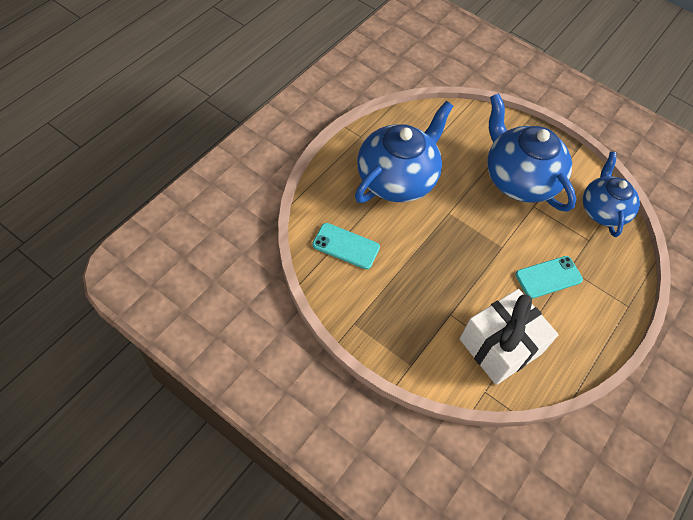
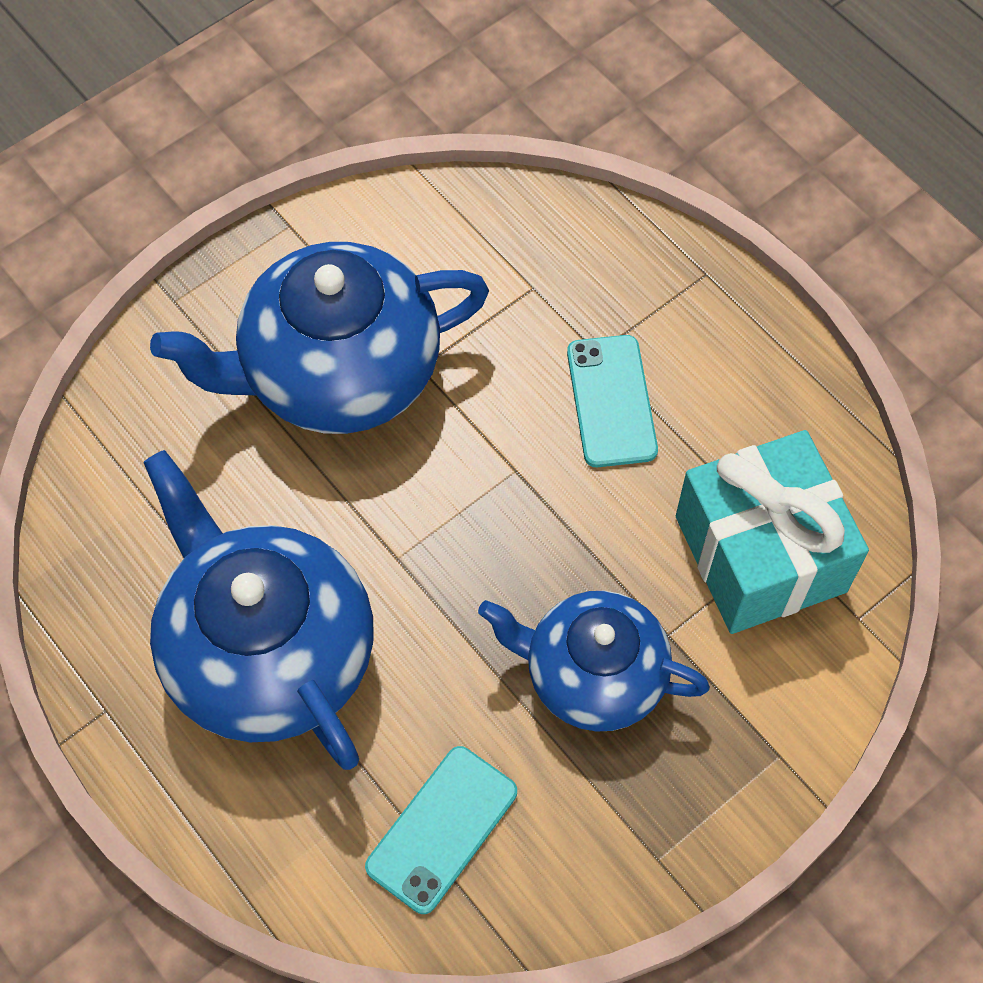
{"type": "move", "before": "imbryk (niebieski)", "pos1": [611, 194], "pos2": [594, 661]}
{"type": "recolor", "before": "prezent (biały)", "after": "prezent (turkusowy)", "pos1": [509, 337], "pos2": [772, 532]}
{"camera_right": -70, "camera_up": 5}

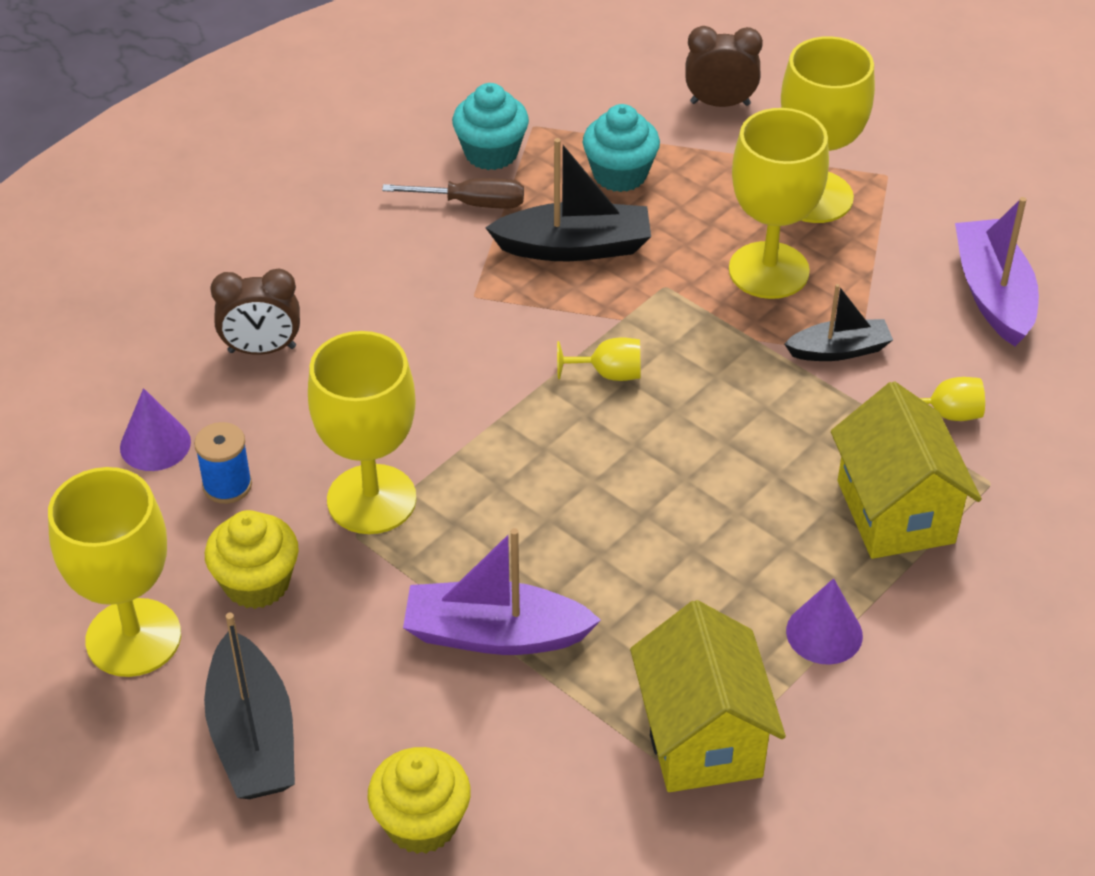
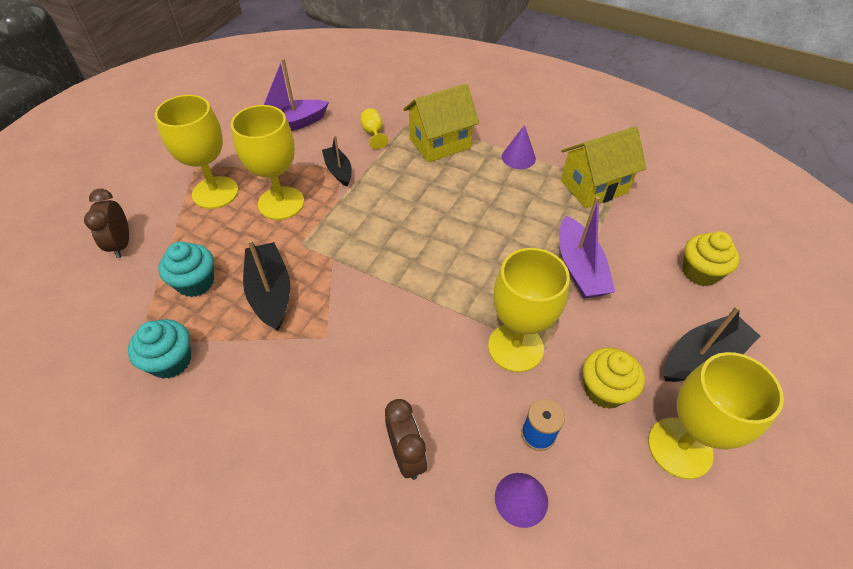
{"type": "delete", "before": "śrubokręt (brązowy)", "pos1": [453, 193]}
{"type": "delete", "before": "kielich (żółty)", "pos1": [599, 359]}
{"camera_right": -105, "camera_up": 5}

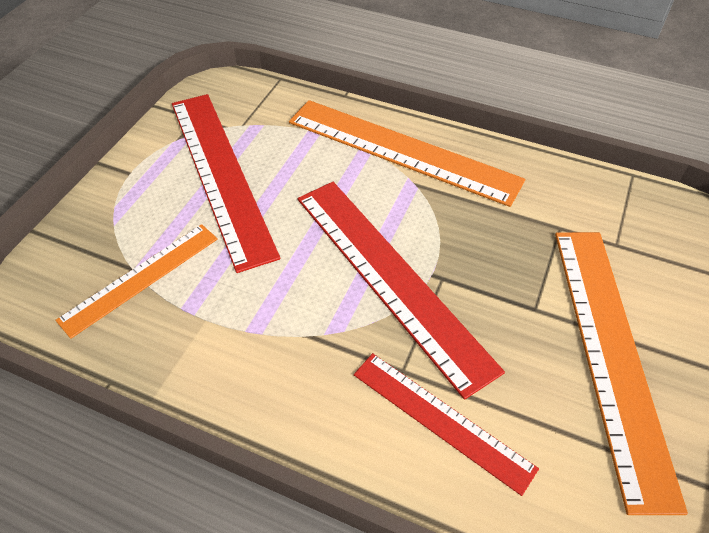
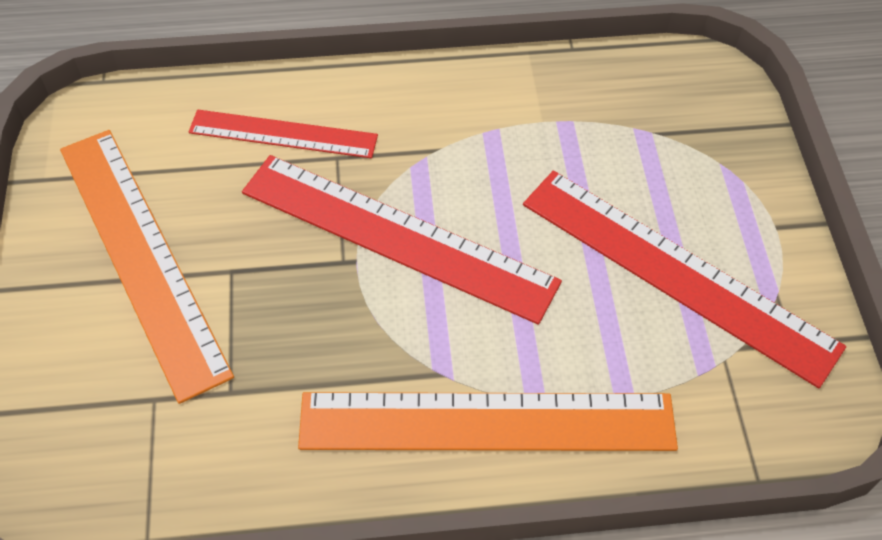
{"type": "delete", "before": "linijka (pomarańczowy)", "pos1": [136, 281]}
{"camera_right": 150, "camera_up": 5}

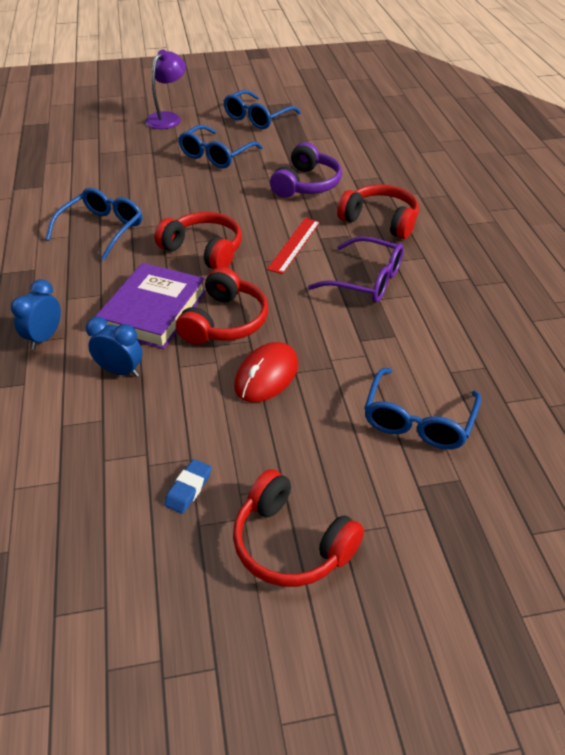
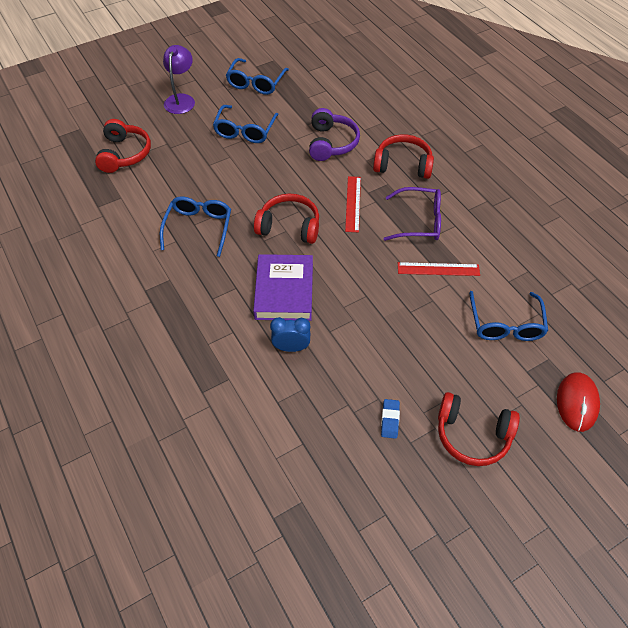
{"type": "move", "before": "słuchawki (czerwony)", "pos1": [222, 306], "pos2": [123, 146]}
{"type": "insert", "after": "linijka (czerwony)", "pos2": [439, 269]}
{"type": "move", "before": "myszka (czerwony)", "pos1": [266, 372], "pos2": [578, 402]}
{"type": "delete", "before": "budzik (niebieski)", "pos1": [36, 314]}
{"camera_right": -20, "camera_up": 10}

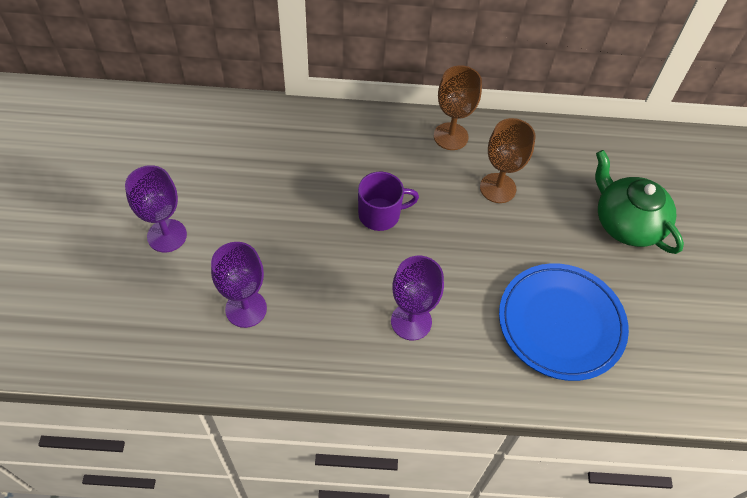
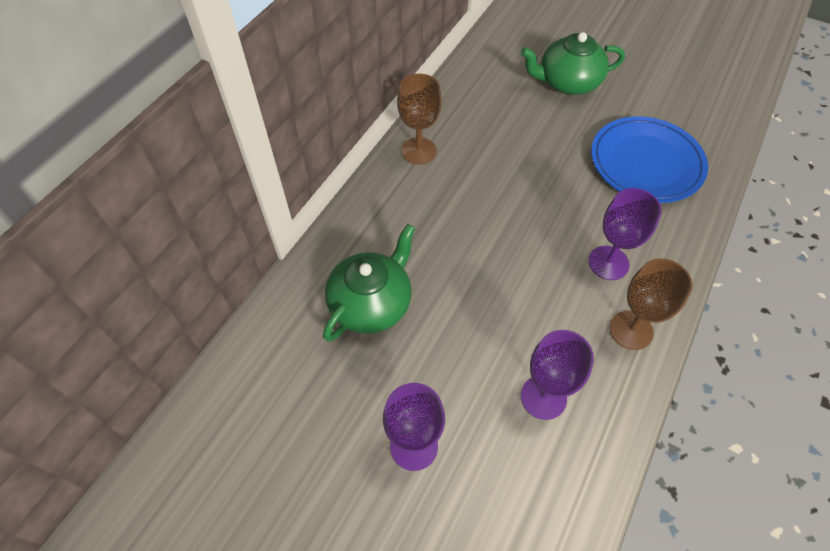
{"type": "insert", "after": "imbryk (zielony)", "pos2": [369, 282]}
{"type": "move", "before": "kielich (brązowy)", "pos1": [508, 160], "pos2": [651, 304]}
{"type": "delete", "before": "kubek (fioletowy)", "pos1": [388, 201]}
{"camera_right": -60, "camera_up": 0}

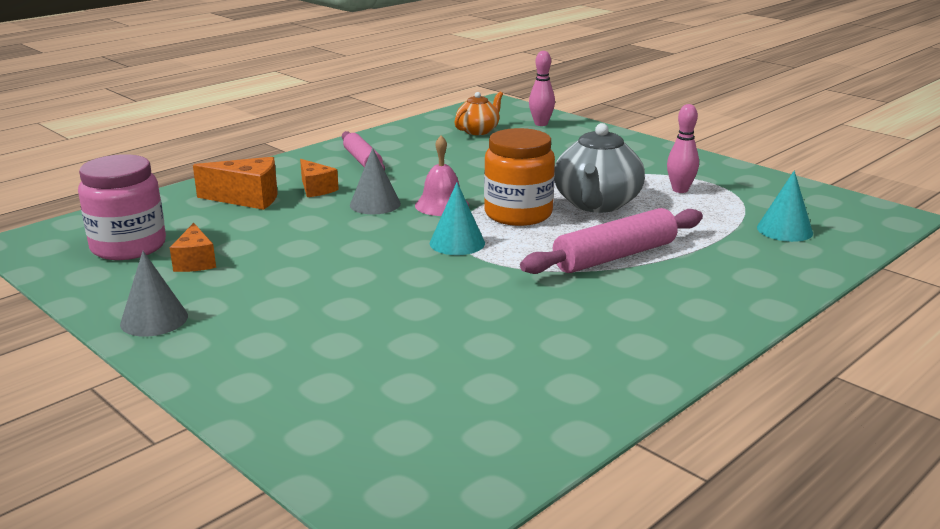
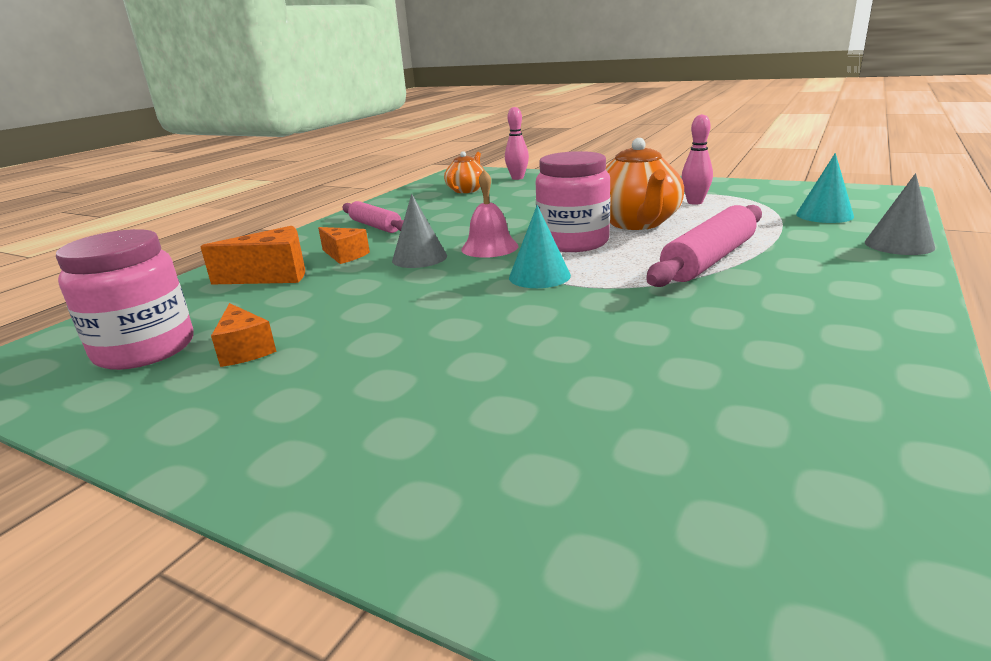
{"type": "recolor", "before": "słoik (pomarańczowy)", "after": "słoik (różowy)", "pos1": [519, 177], "pos2": [573, 201]}
{"type": "recolor", "before": "imbryk (szary)", "after": "imbryk (pomarańczowy)", "pos1": [599, 168], "pos2": [644, 184]}
{"type": "move", "before": "stożek (szary)", "pos1": [154, 293], "pos2": [900, 214]}
{"camera_right": -15, "camera_up": 0}

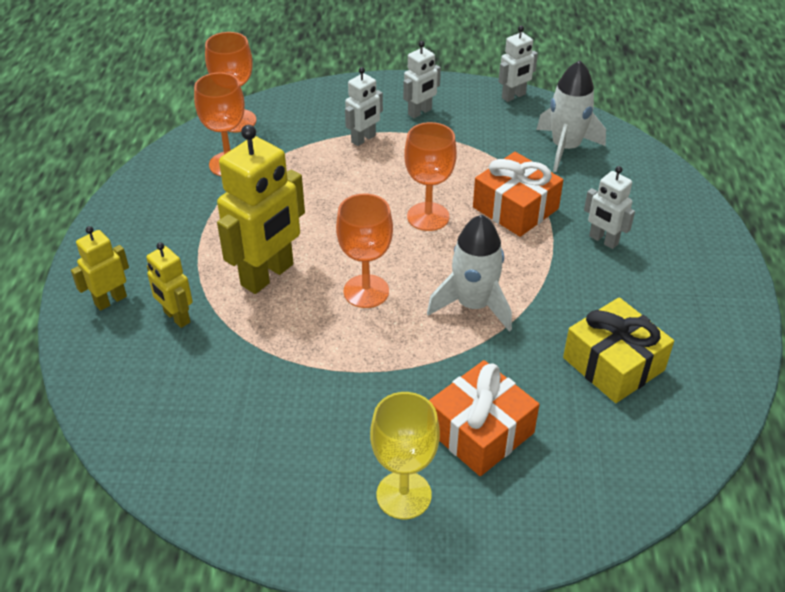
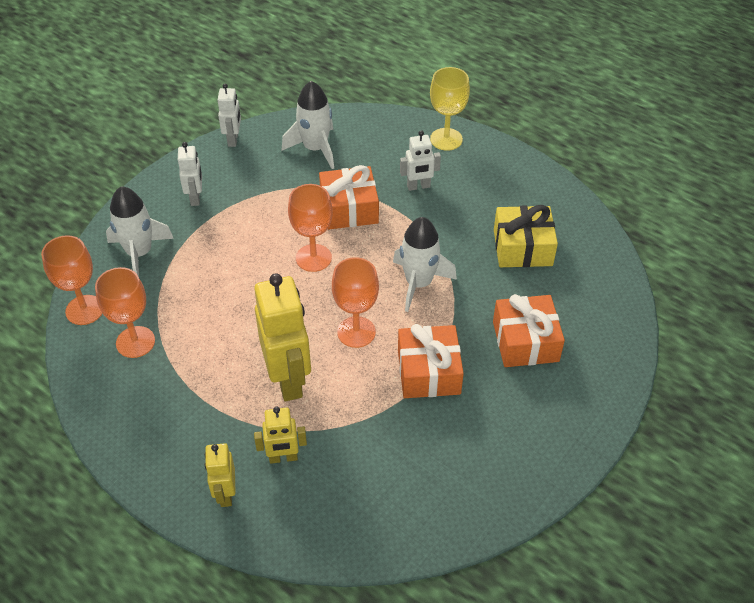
{"type": "insert", "after": "rakieta (biały)", "pos2": [140, 231]}
{"type": "insert", "after": "prezent (pomarańczowy)", "pos2": [431, 361]}
{"type": "move", "before": "kielich (żółty)", "pos1": [405, 455], "pos2": [450, 109]}
{"type": "delete", "before": "robot (biały)", "pos1": [364, 106]}
{"camera_right": -55, "camera_up": 5}

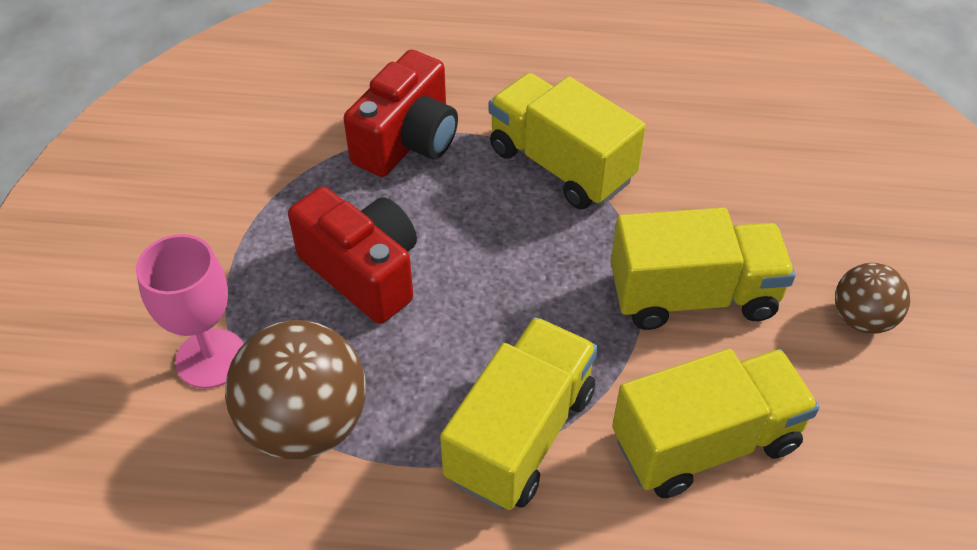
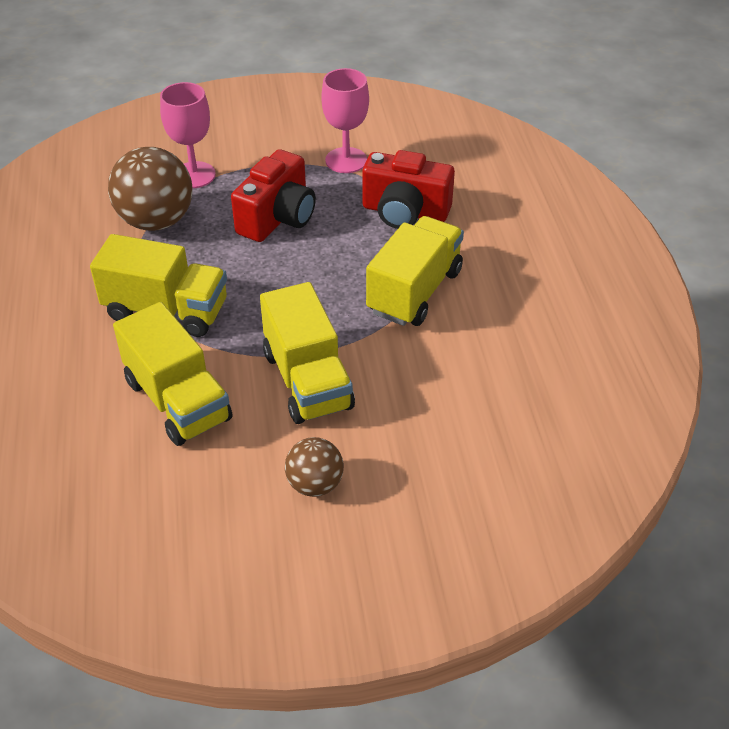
{"type": "insert", "after": "kielich (różowy)", "pos2": [345, 120]}
{"camera_right": 75, "camera_up": -5}

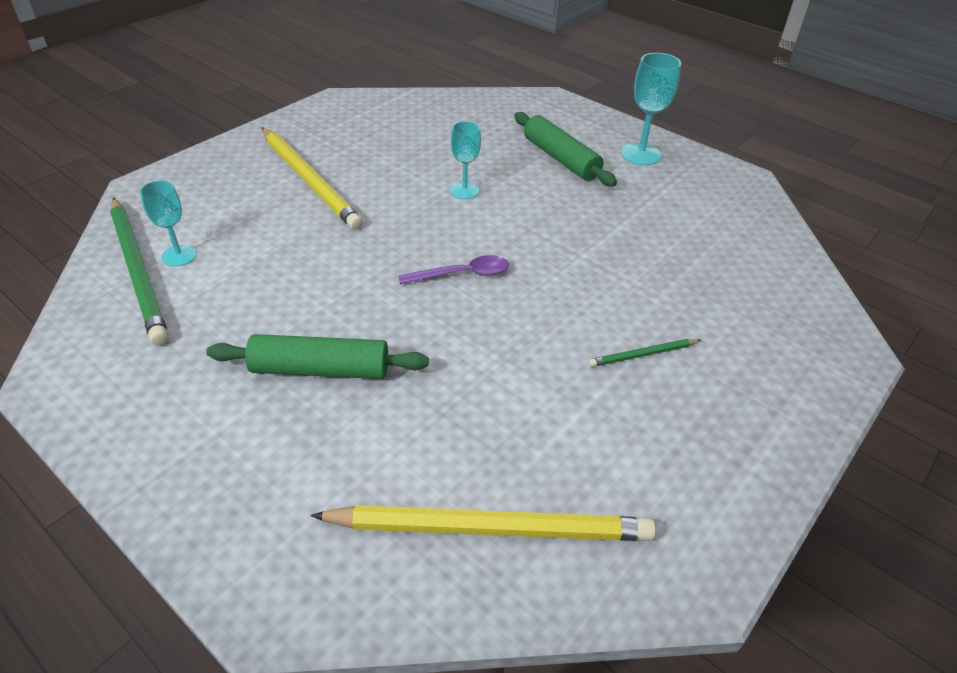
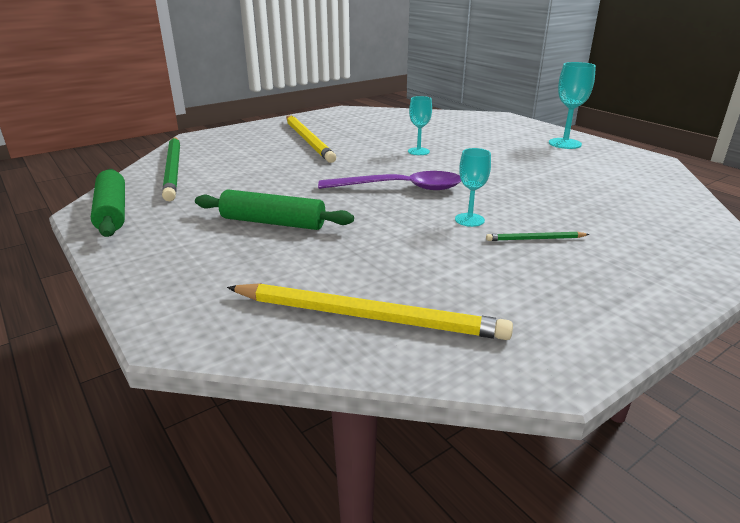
{"type": "move", "before": "wałek do ciasta (zielony)", "pos1": [565, 149], "pos2": [108, 203]}
{"type": "resize", "before": "łyżka (fioletowy)", "pos1": [453, 269], "pos2": [389, 180], "scale": 1.64}
{"type": "move", "before": "kielich (turkusowy)", "pos1": [168, 223], "pos2": [473, 187]}
{"camera_right": 15, "camera_up": -15}

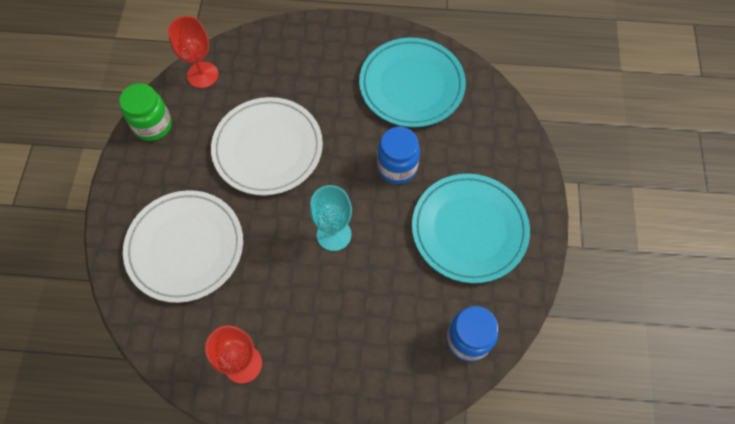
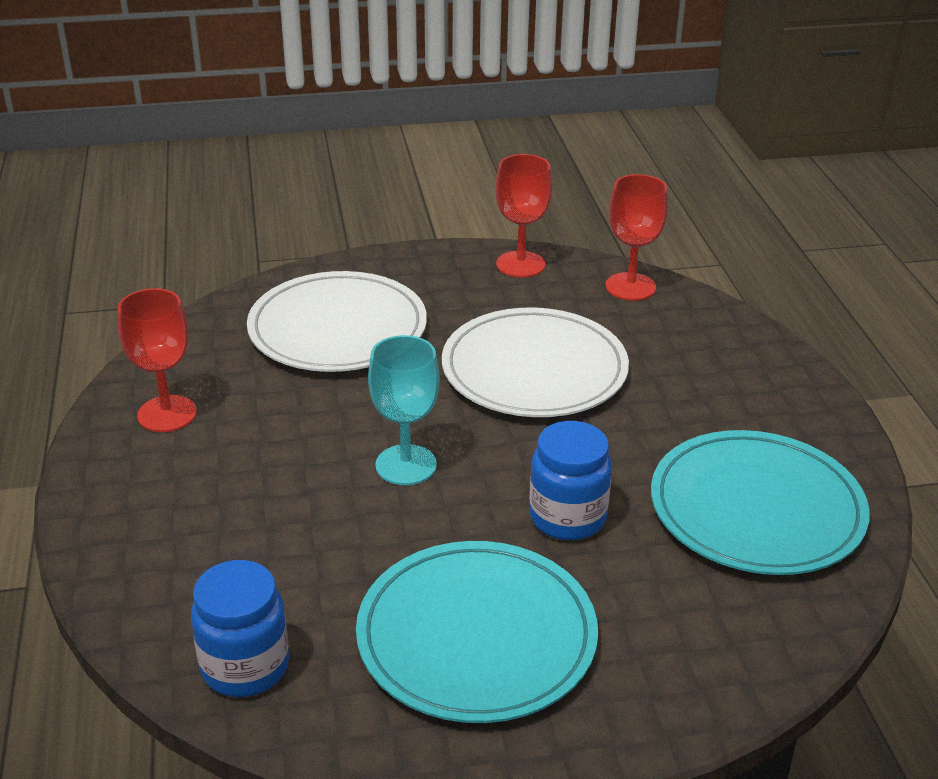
{"type": "replace", "before": "słoik (zielony)", "after": "kielich (czerwony)", "pos1": [145, 112], "pos2": [523, 216]}
{"camera_right": 75, "camera_up": -30}

